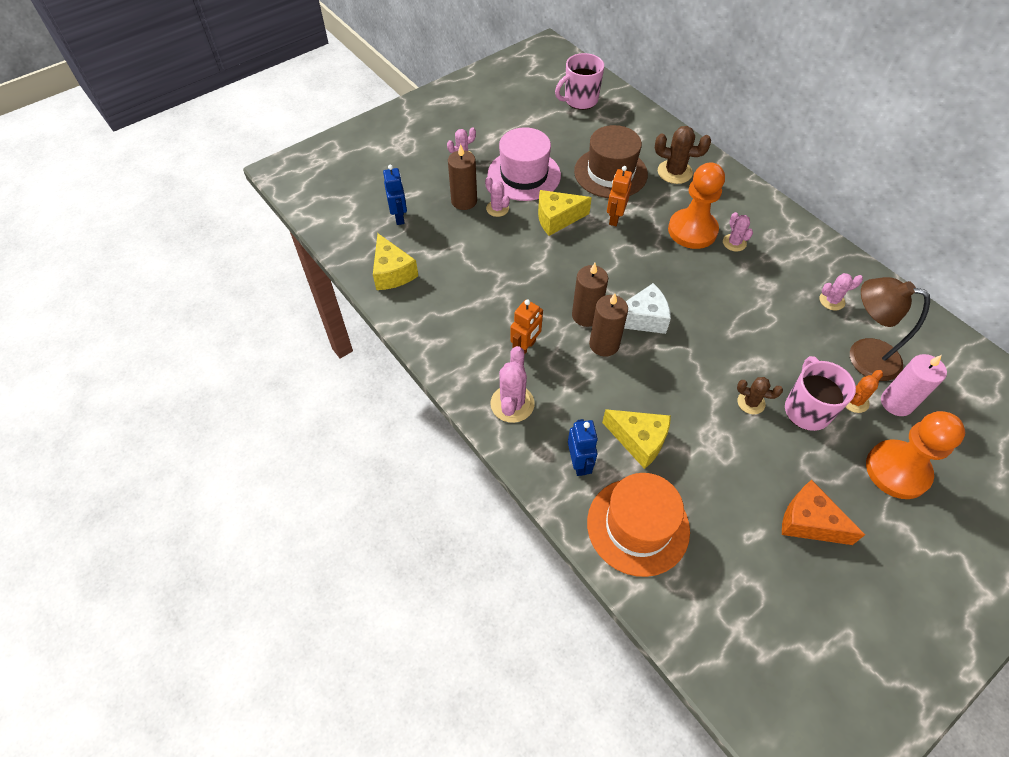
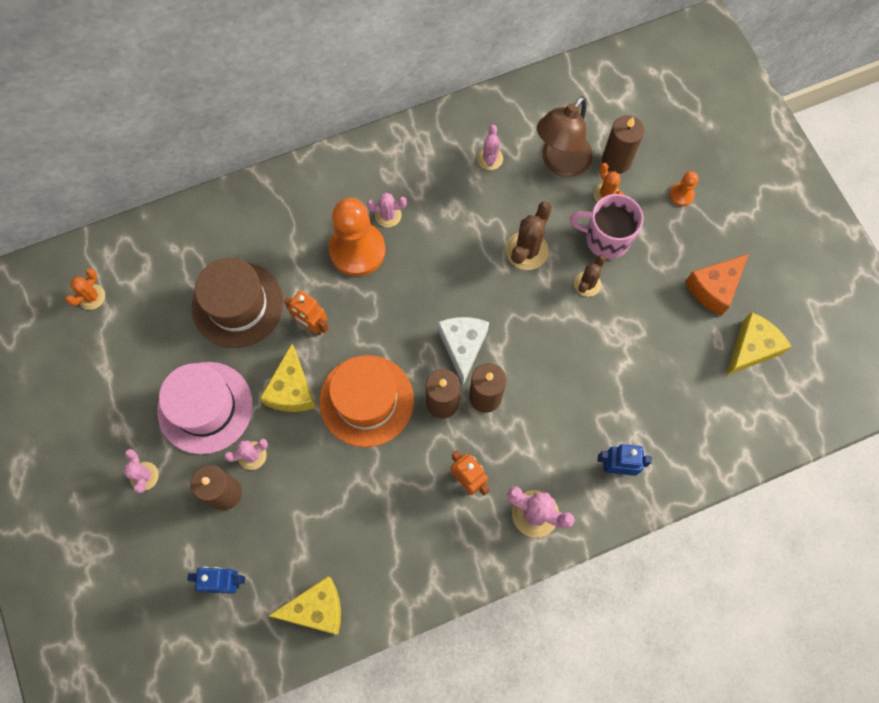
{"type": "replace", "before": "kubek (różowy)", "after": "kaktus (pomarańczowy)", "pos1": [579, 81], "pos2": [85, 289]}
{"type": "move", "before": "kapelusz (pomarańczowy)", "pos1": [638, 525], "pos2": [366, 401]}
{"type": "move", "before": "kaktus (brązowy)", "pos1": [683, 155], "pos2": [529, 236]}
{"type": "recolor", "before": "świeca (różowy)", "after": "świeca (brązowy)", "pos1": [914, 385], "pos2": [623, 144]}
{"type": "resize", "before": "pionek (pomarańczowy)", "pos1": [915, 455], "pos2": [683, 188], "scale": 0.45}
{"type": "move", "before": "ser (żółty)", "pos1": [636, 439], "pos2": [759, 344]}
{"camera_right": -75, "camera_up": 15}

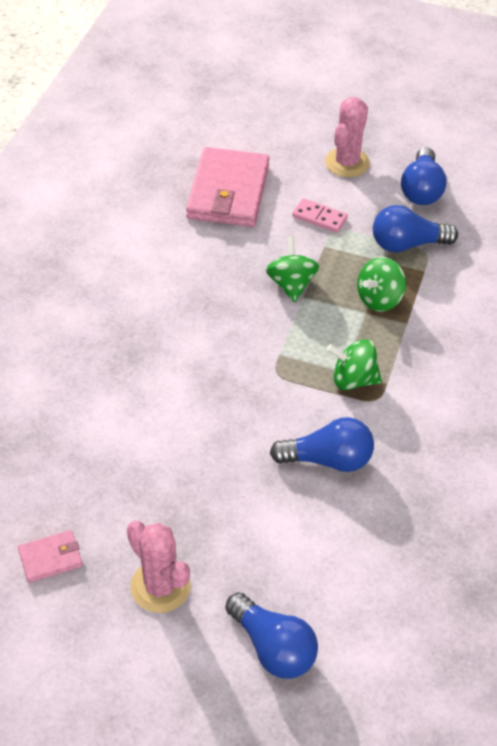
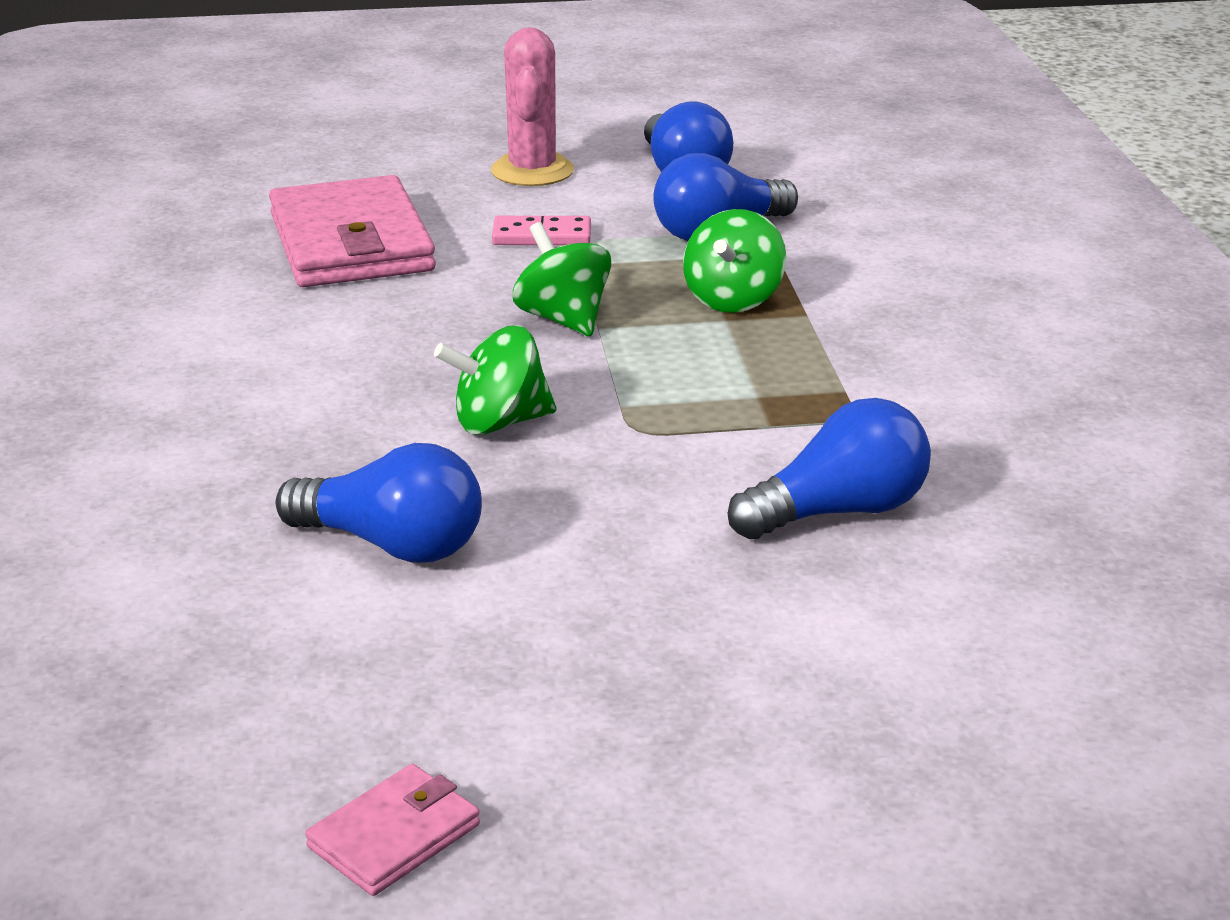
{"type": "move", "before": "żarówka (niebieski)", "pos1": [272, 635], "pos2": [378, 503]}
{"type": "move", "before": "bączek (zielony)", "pos1": [354, 364], "pos2": [495, 380]}
{"type": "delete", "before": "kaktus (różowy)", "pos1": [159, 567]}
{"camera_right": -25, "camera_up": -20}

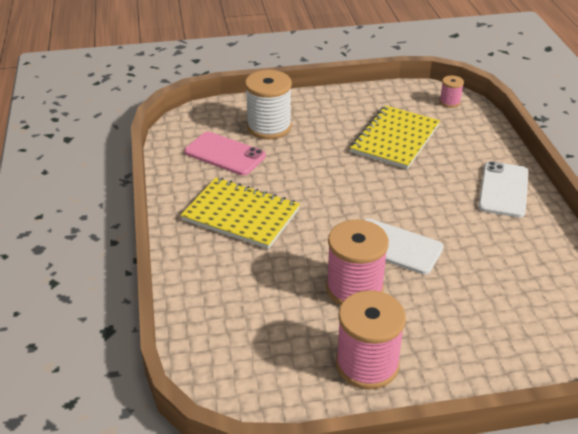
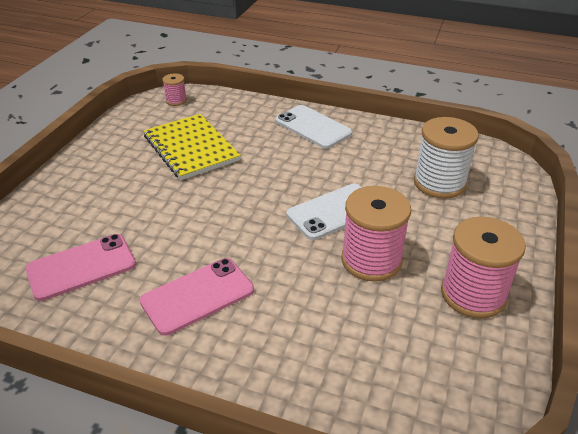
{"type": "replace", "before": "zeszyt (żółty)", "after": "telefon (różowy)", "pos1": [240, 213], "pos2": [197, 297]}
{"type": "move", "before": "szpulka (biały)", "pos1": [268, 104], "pos2": [446, 158]}
{"camera_right": -60, "camera_up": 0}

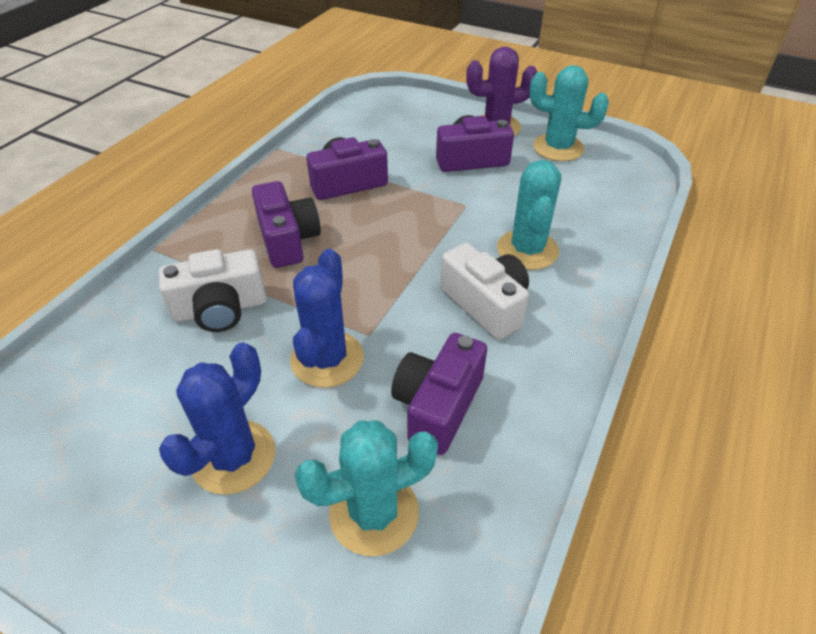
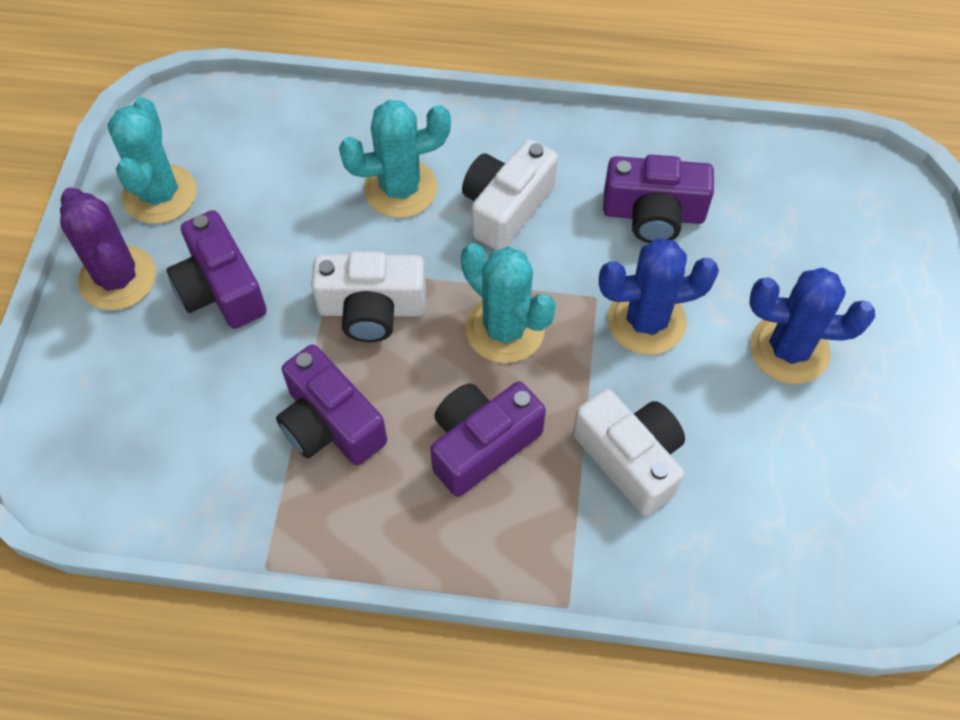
{"type": "insert", "after": "aparat fotograficzny (biały)", "pos2": [368, 296]}
{"type": "move", "before": "kaktus (turkusowy)", "pos1": [366, 488], "pos2": [508, 303]}
{"camera_right": -110, "camera_up": 15}

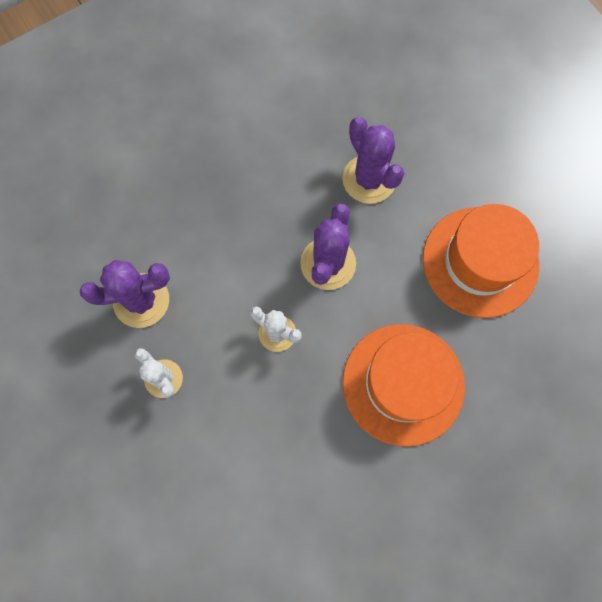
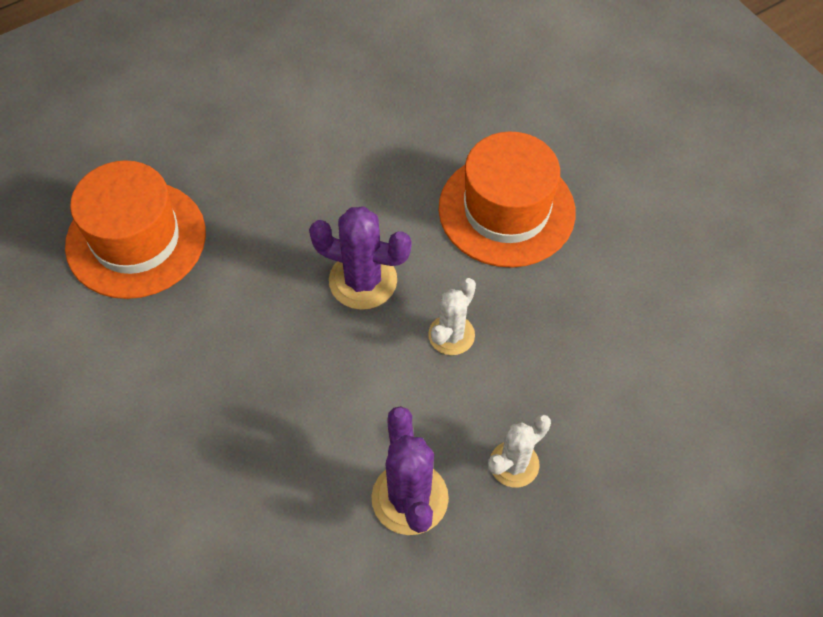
{"type": "move", "before": "kapelusz (pomarańczowy)", "pos1": [481, 261], "pos2": [135, 229]}
{"type": "delete", "before": "kaktus (fioletowy)", "pos1": [373, 160]}
{"camera_right": -90, "camera_up": -15}

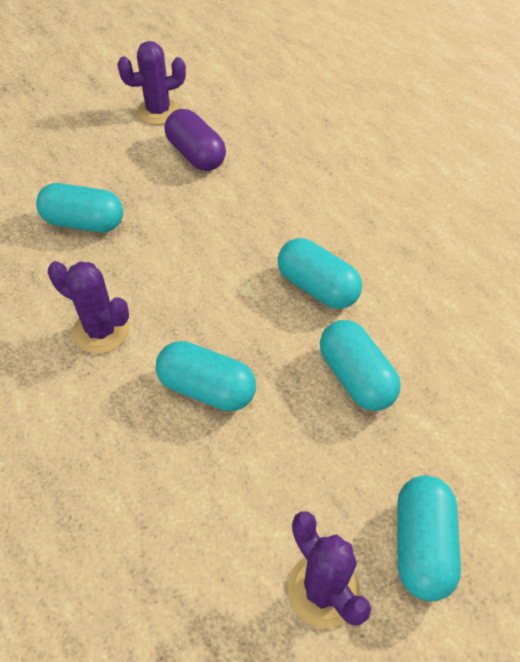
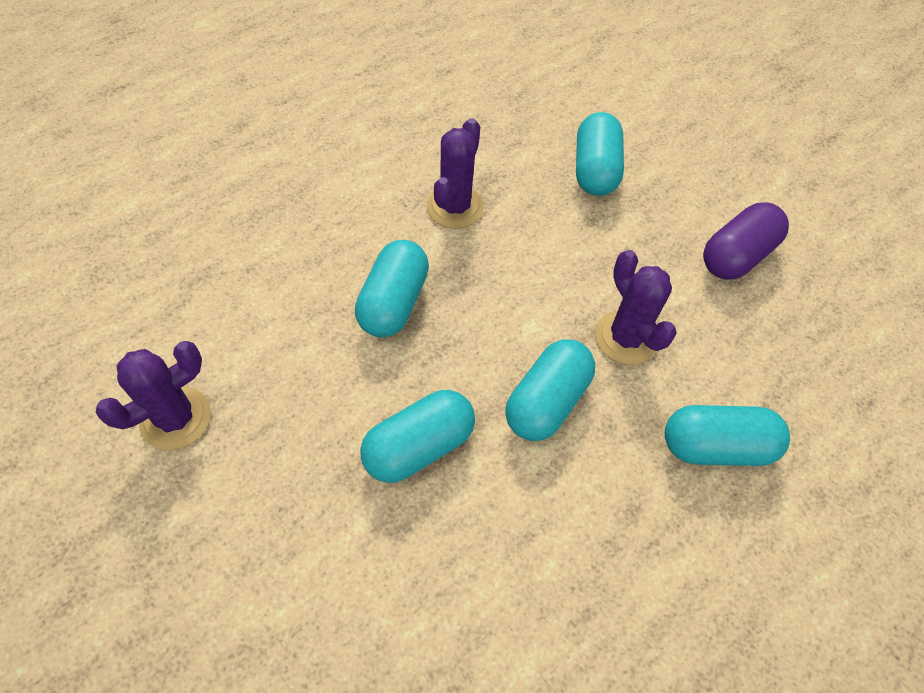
{"type": "move", "before": "kaktus (fioletowy)", "pos1": [151, 83], "pos2": [636, 307]}
{"type": "move", "before": "kapsułka (turkusowy)", "pos1": [429, 538], "pos2": [727, 435]}
{"camera_right": 80, "camera_up": 5}

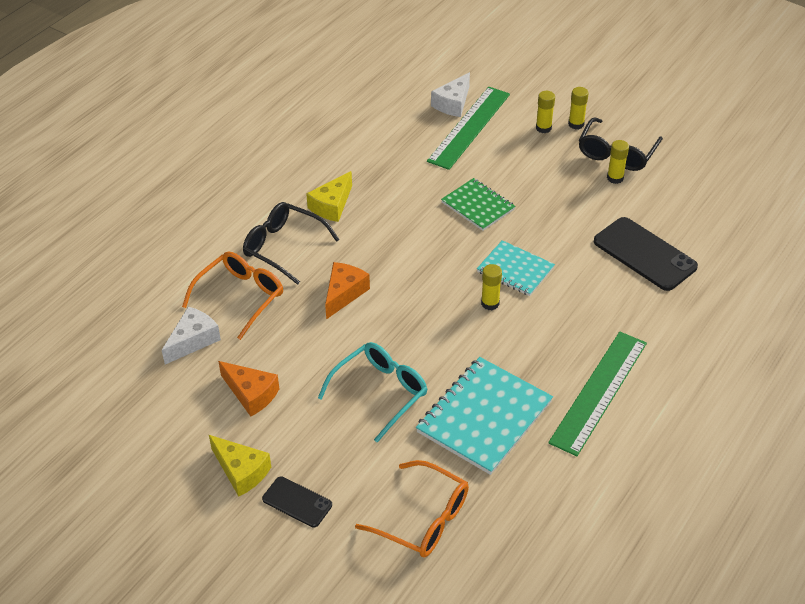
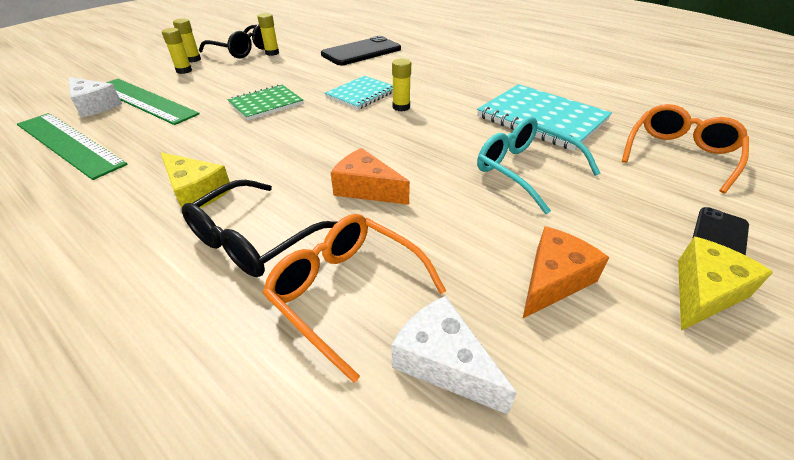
{"type": "move", "before": "linijka (zielony)", "pos1": [597, 394], "pos2": [72, 146]}
{"camera_right": -85, "camera_up": -5}

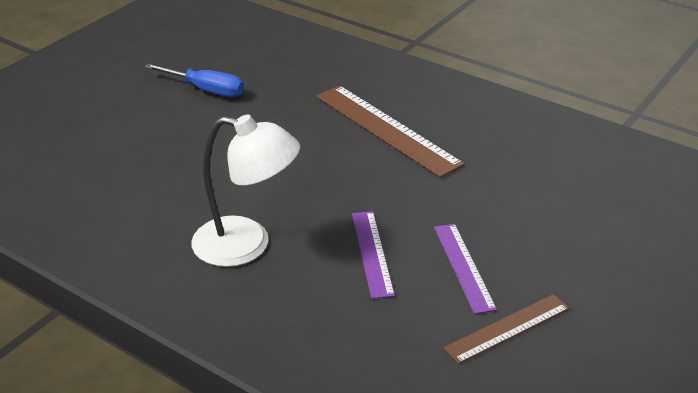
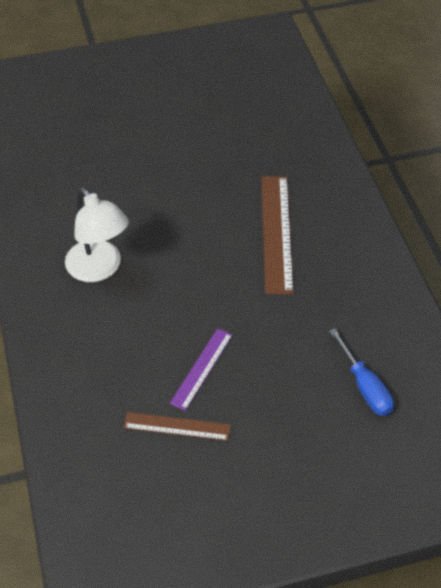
{"type": "move", "before": "śrubokręt (niebieski)", "pos1": [194, 80], "pos2": [361, 372]}
{"type": "delete", "before": "linijka (fioletowy)", "pos1": [373, 255]}
{"camera_right": 40, "camera_up": 15}

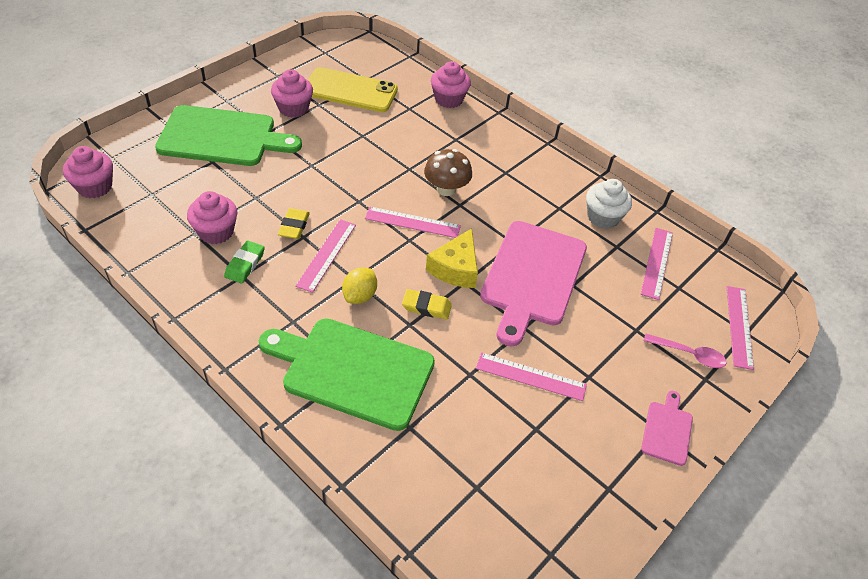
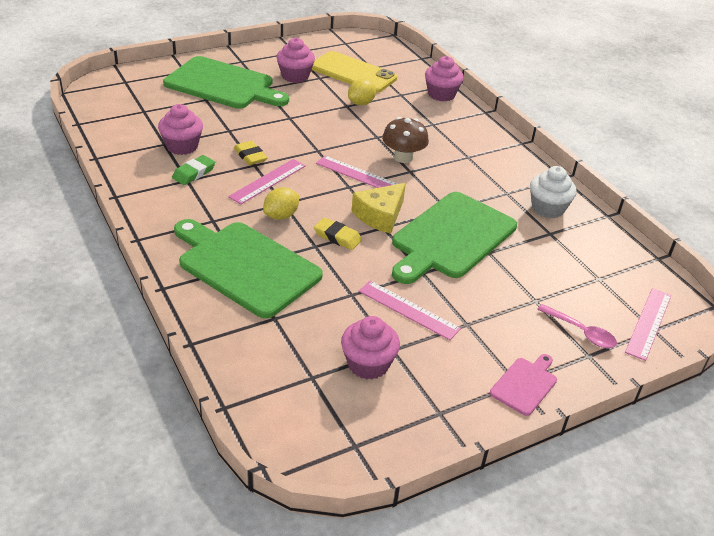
{"type": "rotate", "before": "gumka do mazania (żółty)", "pos1": [294, 223], "pos2": [251, 153], "turn": -60}
{"type": "move", "before": "muffinka (różowy)", "pos1": [88, 172], "pos2": [370, 348]}
{"type": "insert", "after": "cytryna (żółty)", "pos2": [362, 92]}
{"type": "recolor", "before": "deska do krojenia (różowy)", "after": "deska do krojenia (zielony)", "pos1": [533, 283], "pos2": [454, 238]}
{"type": "delete", "before": "linijka (różowy)", "pos1": [657, 264]}
{"camera_right": 20, "camera_up": -10}

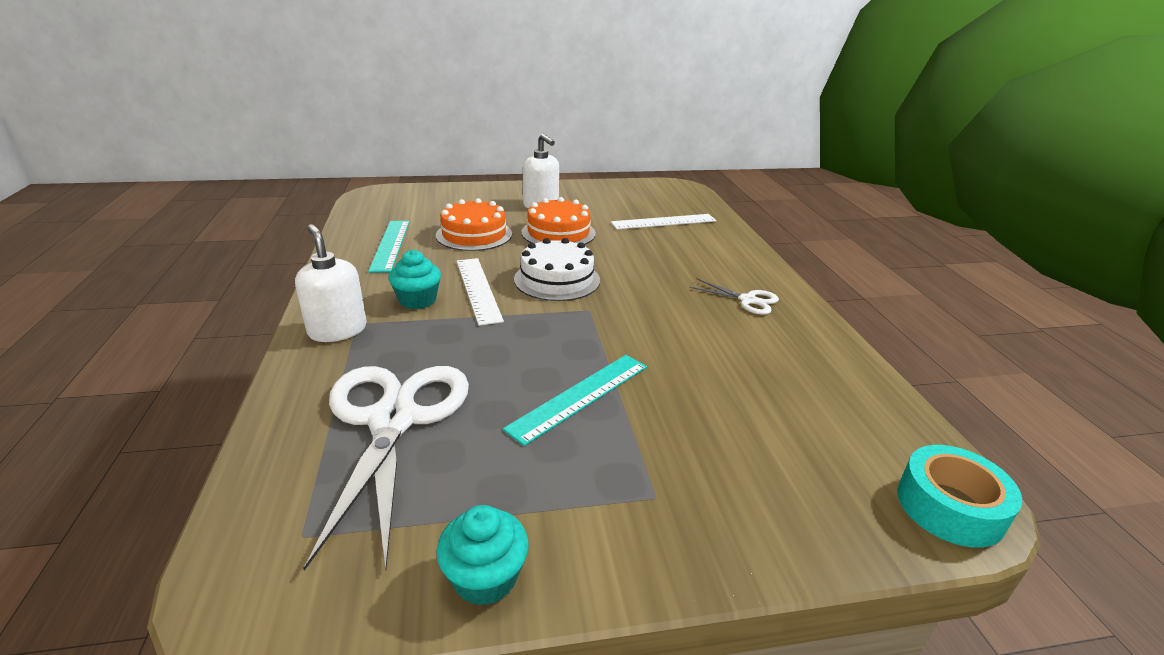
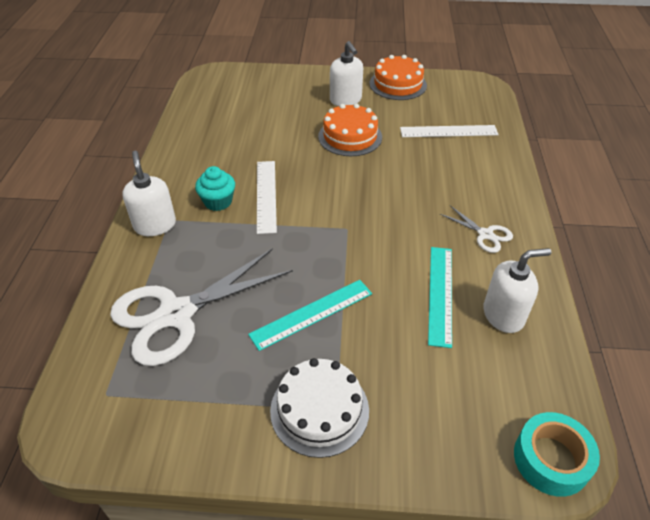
{"type": "rotate", "before": "nożyczki (biały)", "pos1": [386, 468], "pos2": [201, 307], "turn": -135}
{"type": "move", "before": "tort (biały)", "pos1": [557, 269], "pos2": [319, 408]}
{"type": "move", "before": "tort (pomarańczowy)", "pos1": [474, 224], "pos2": [398, 77]}
{"type": "move", "before": "linijka (turkusowy)", "pos1": [389, 247], "pos2": [440, 297]}
{"type": "insert", "after": "dozownik mydła (biały)", "pos2": [517, 290]}
{"type": "delete", "before": "muffinka (turkusowy)", "pos1": [482, 555]}
{"camera_right": 15, "camera_up": 15}

